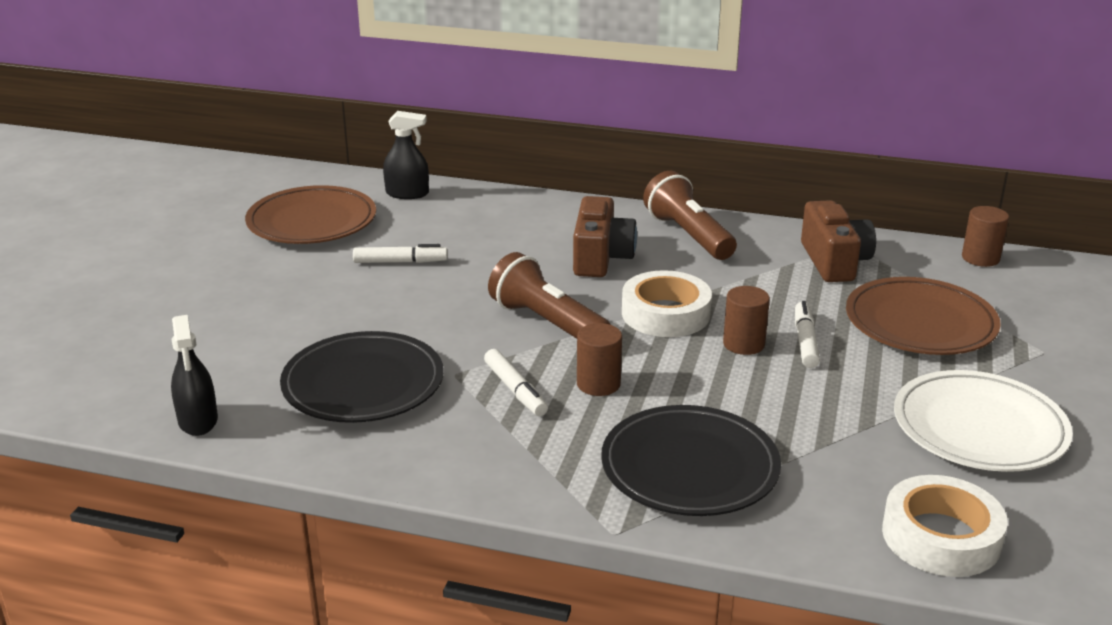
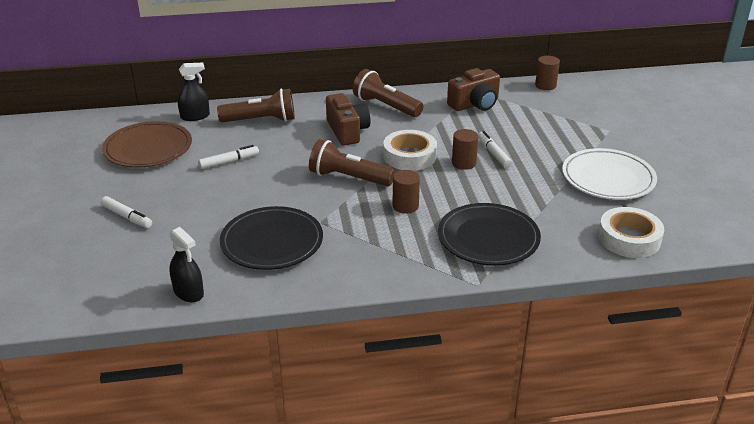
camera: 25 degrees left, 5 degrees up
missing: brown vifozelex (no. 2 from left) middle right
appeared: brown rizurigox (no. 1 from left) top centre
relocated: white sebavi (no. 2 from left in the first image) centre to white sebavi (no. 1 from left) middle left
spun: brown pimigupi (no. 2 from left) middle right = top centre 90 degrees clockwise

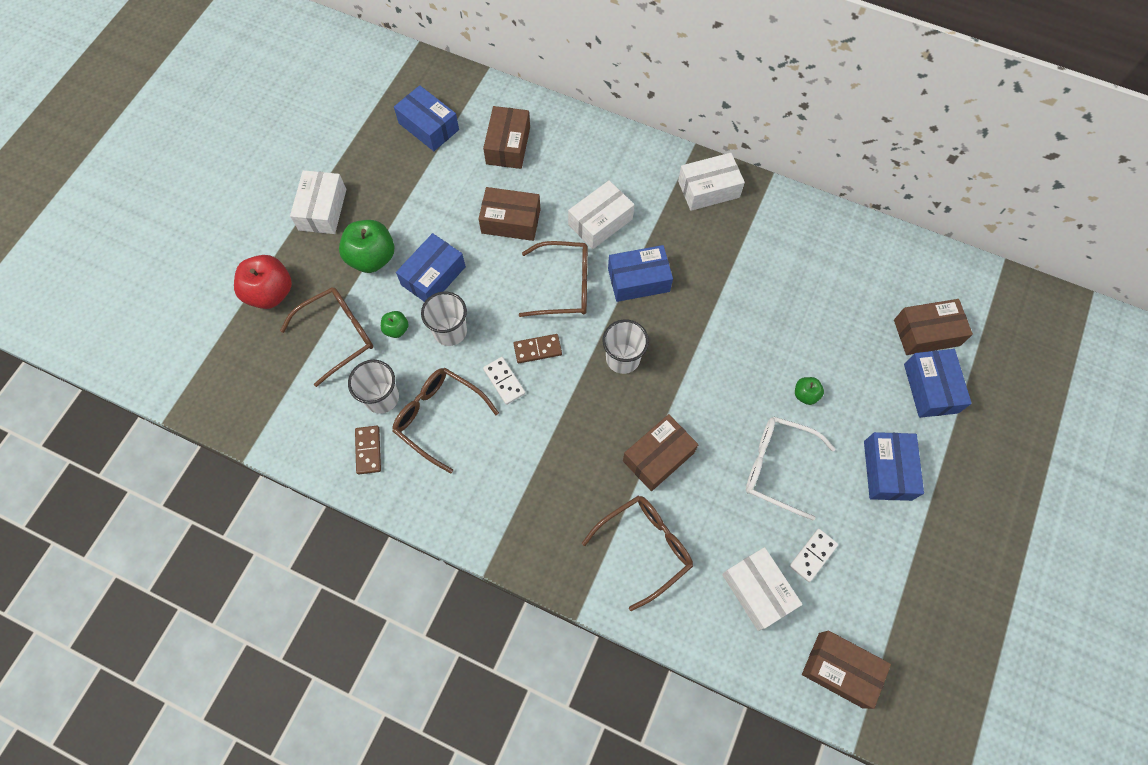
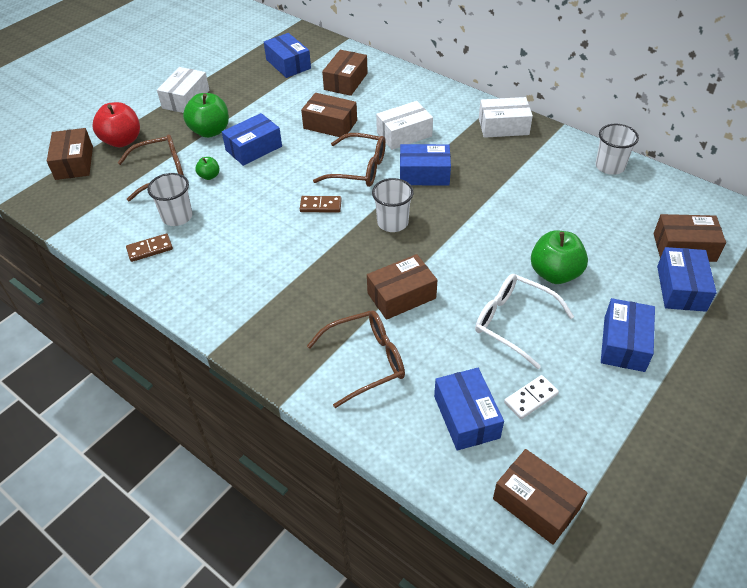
camera: 15 degrees right, 20 degrees down
missing: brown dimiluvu (no. 2 from left) centre; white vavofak (no. 1 from left) centre
appeared: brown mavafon (no. 1 from left) top left
relocated: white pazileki (no. 2 from left in the first image) centre to white pazileki (no. 3 from left) top right
colour: white mavafon (no. 4 from left) bottom centre to blue mavafon (no. 4 from left) bottom centre
spun: brown vavofak (no. 1 from left) middle left = middle left 60 degrees clockwise
size: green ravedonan (no. 3 from left) middle right = middle right x2.00

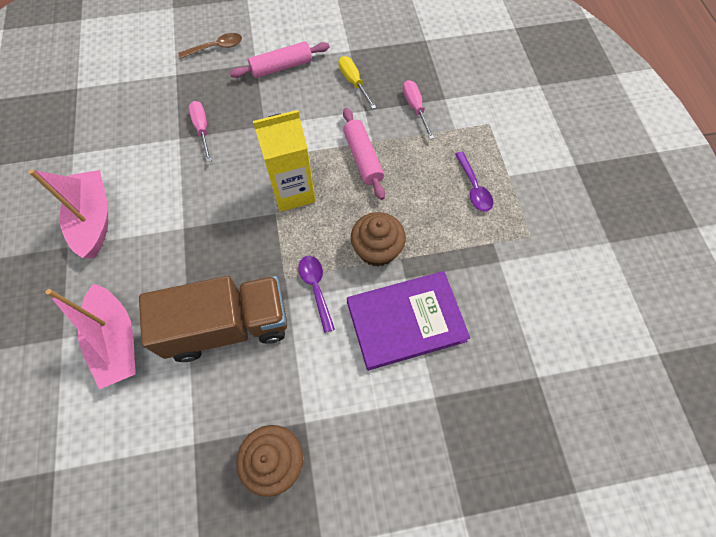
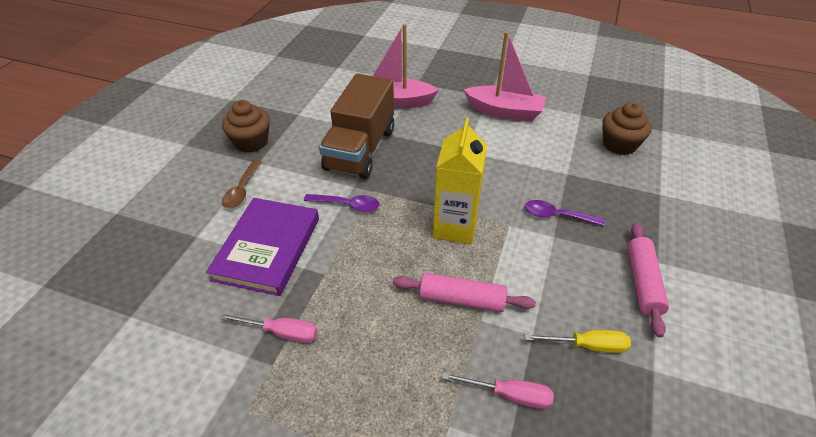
camera: 120 degrees right, 20 degrees down
relocated: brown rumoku top left to middle left; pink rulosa (no. 1 from left) top left to bottom left; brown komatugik (no. 2 from left) centre to top right; purple rumoku (no. 2 from left) centre to middle right

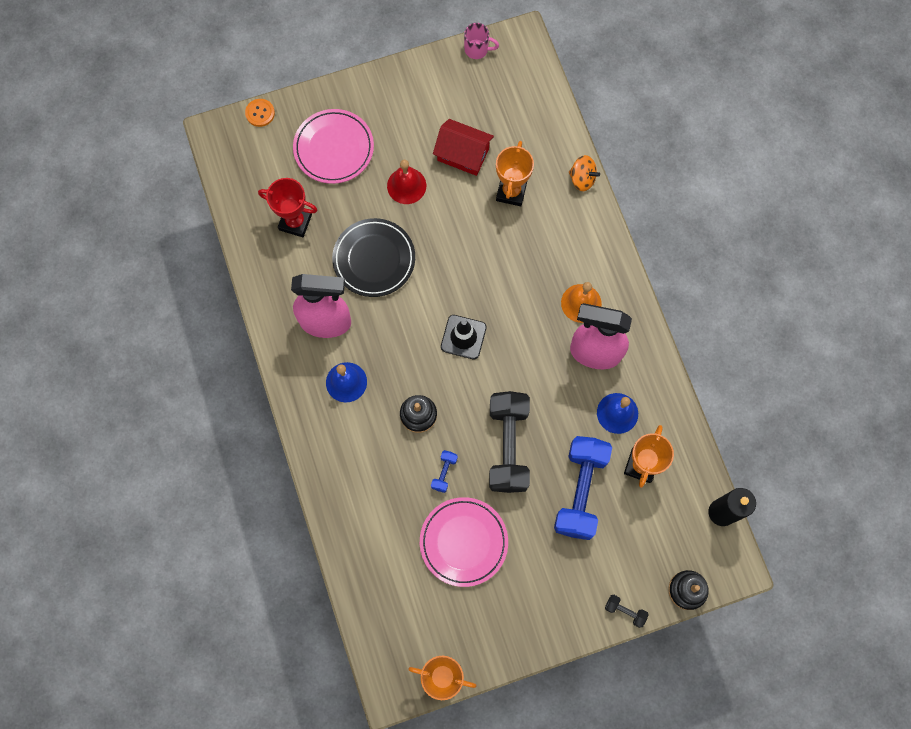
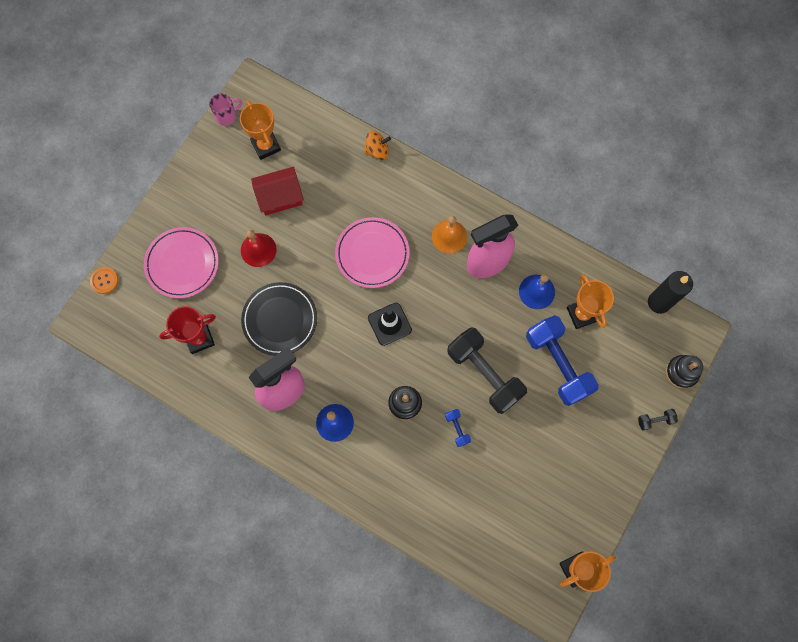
camera: 40 degrees left, 0 degrees up
relocated: pink vifozelex (no. 2 from left) bottom centre to centre; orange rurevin (no. 2 from left in the first image) top centre to orange rurevin (no. 1 from left) top left

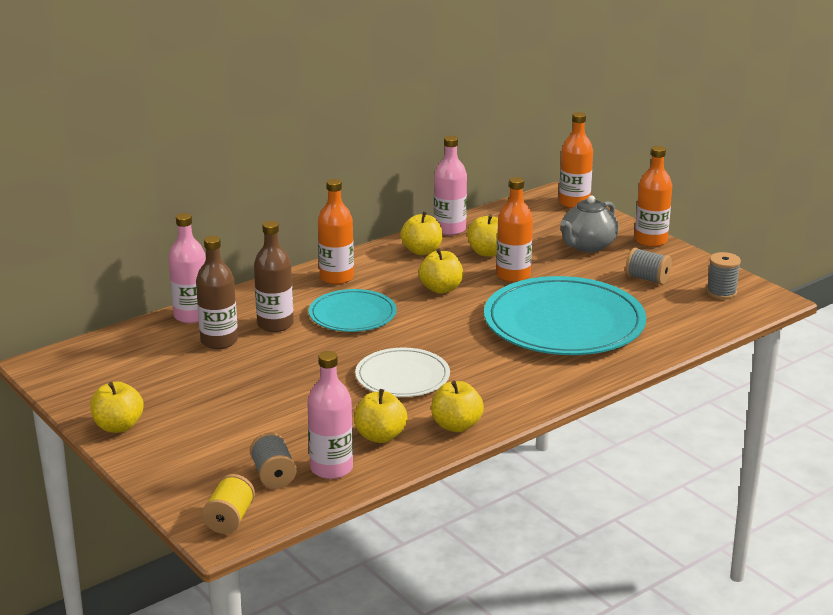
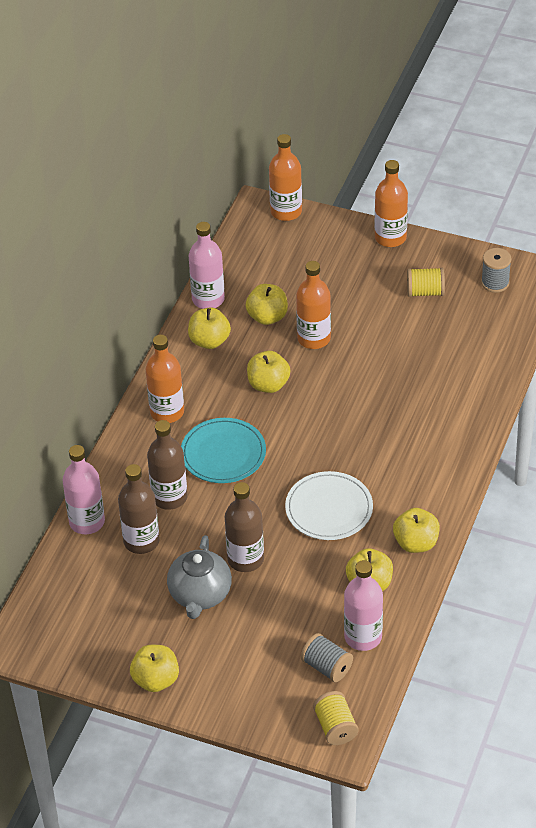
camera: 30 degrees left, 20 degrees up
missing: turquoise vifozelex (no. 2 from left) middle right
appeared: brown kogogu (no. 3 from left) centre
relocated: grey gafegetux middle right to bottom centre
colour: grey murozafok (no. 2 from left) middle right to yellow murozafok (no. 2 from left) middle right

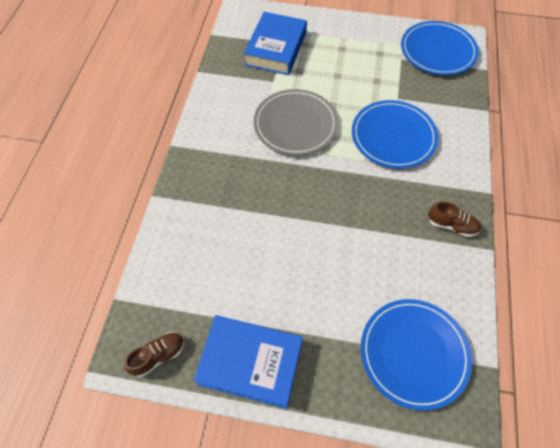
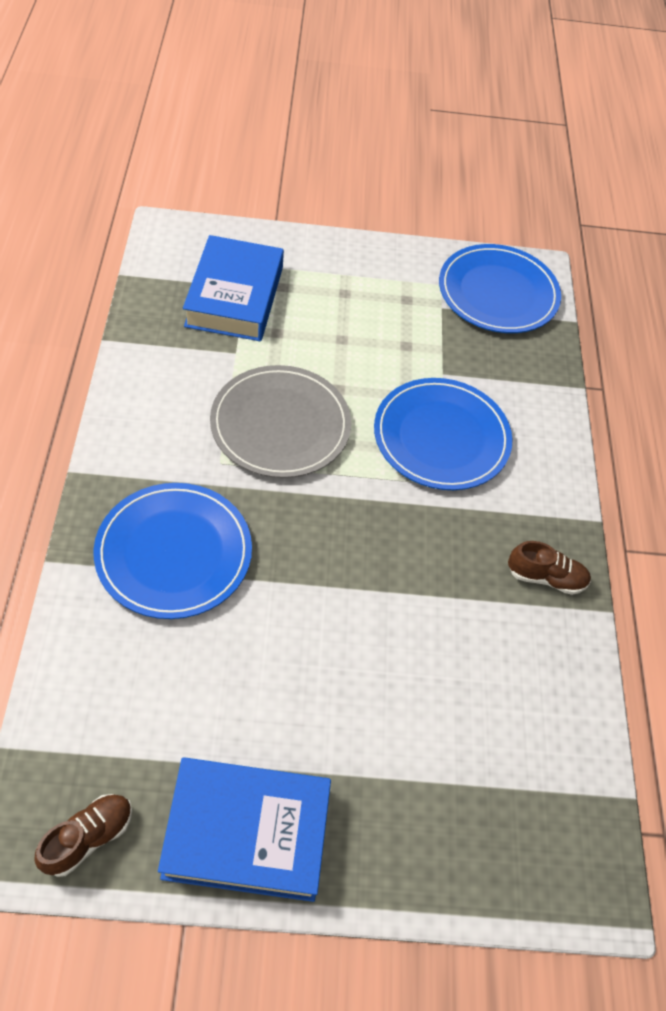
camera: 15 degrees left, 5 degrees down
relocated: blue vifozelex (no. 2 from left in the first image) bottom right to blue vifozelex (no. 1 from left) middle left

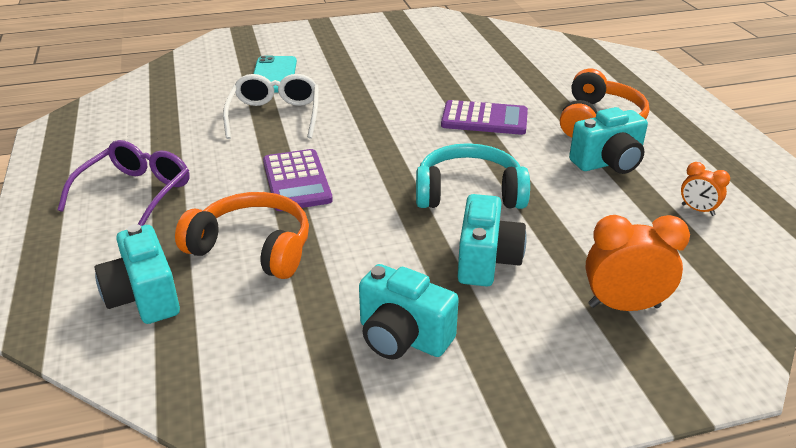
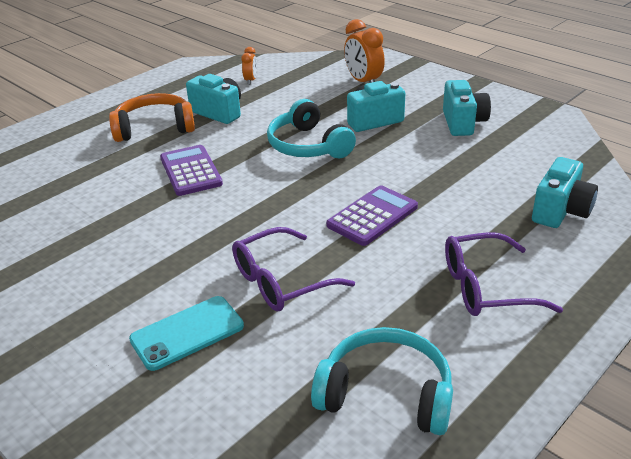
camera: 120 degrees left, 0 degrees up
missing: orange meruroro (no. 1 from left) middle left
appeared: turquoise meruroro (no. 2 from left) bottom centre
colour: white dimiluvu top centre to purple dimiluvu (no. 1 from left) centre

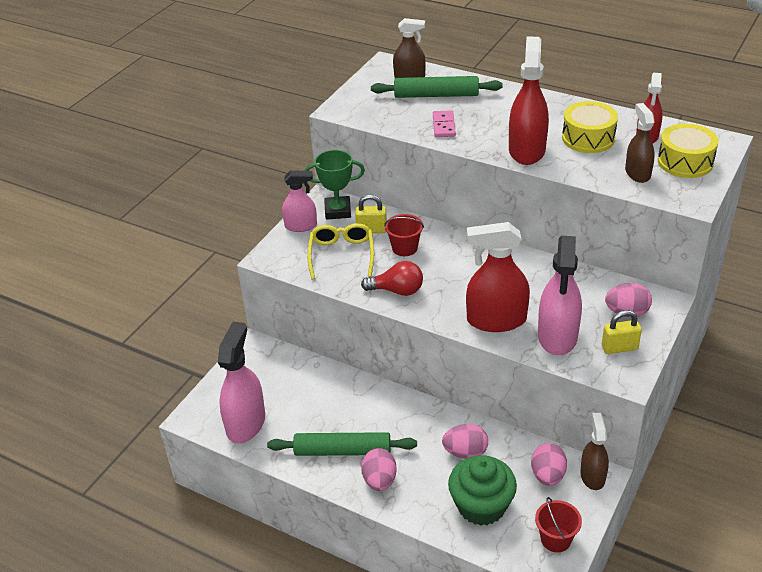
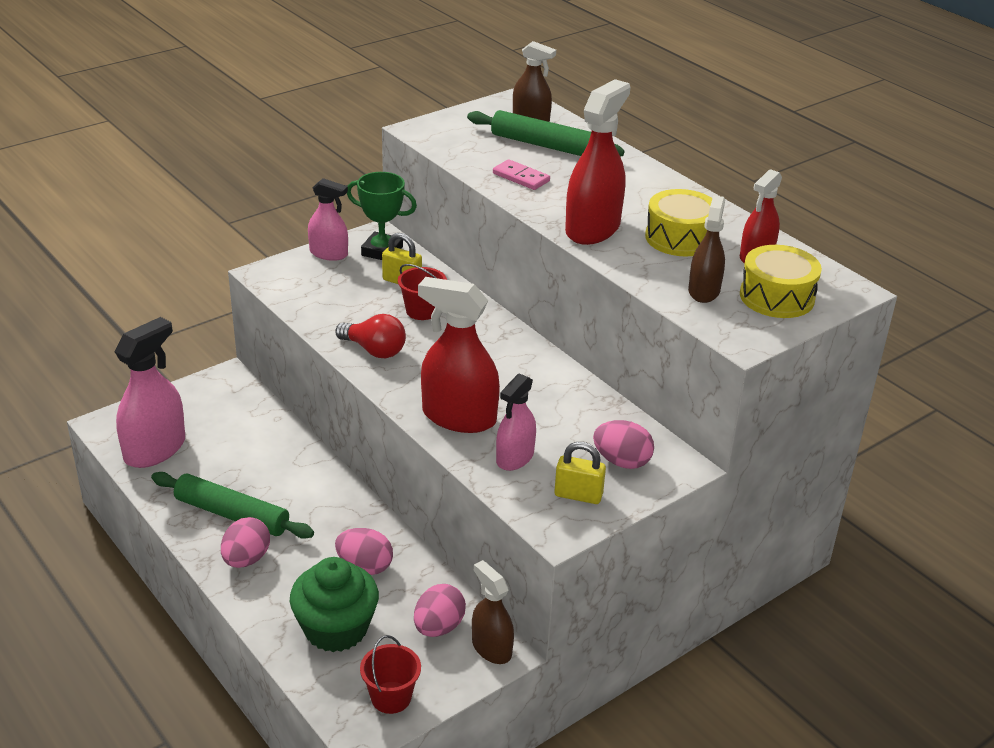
camera: 20 degrees right, 5 degrees down
missing: yellow dimiluvu centre
spun: pink vavofak top centre = top centre 75 degrees counterclockwise; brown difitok (no. 2 from left in the first image) bottom right = bottom centre 60 degrees counterclockwise
size: pink difitok (no. 3 from left) middle right = centre x0.61

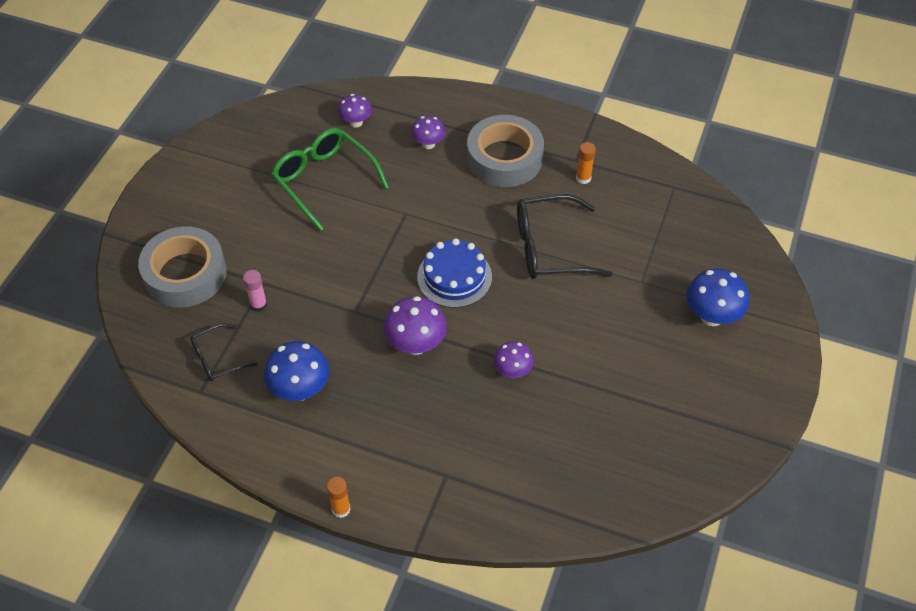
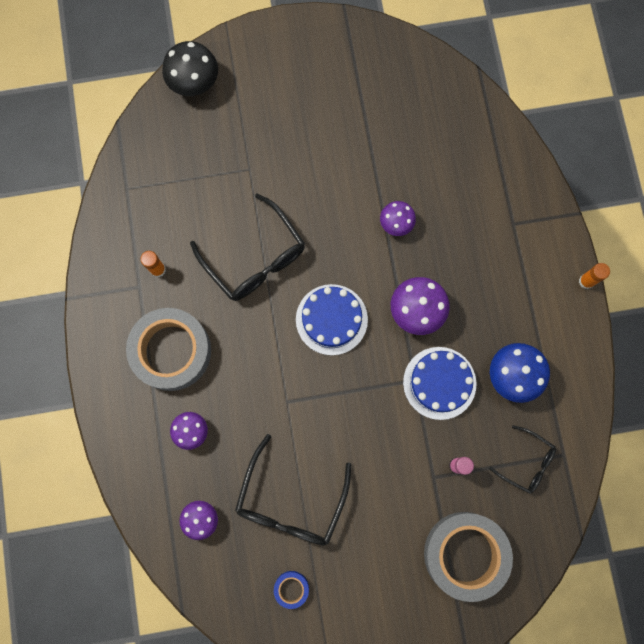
camera: 120 degrees left, 25 degrees up
missing: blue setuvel (no. 2 from left) middle right
appeared: black setuvel top left; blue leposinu bottom centre; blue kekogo (no. 2 from left) middle right
colour: green dimiluvu top centre to black dimiluvu (no. 2 from left) bottom centre

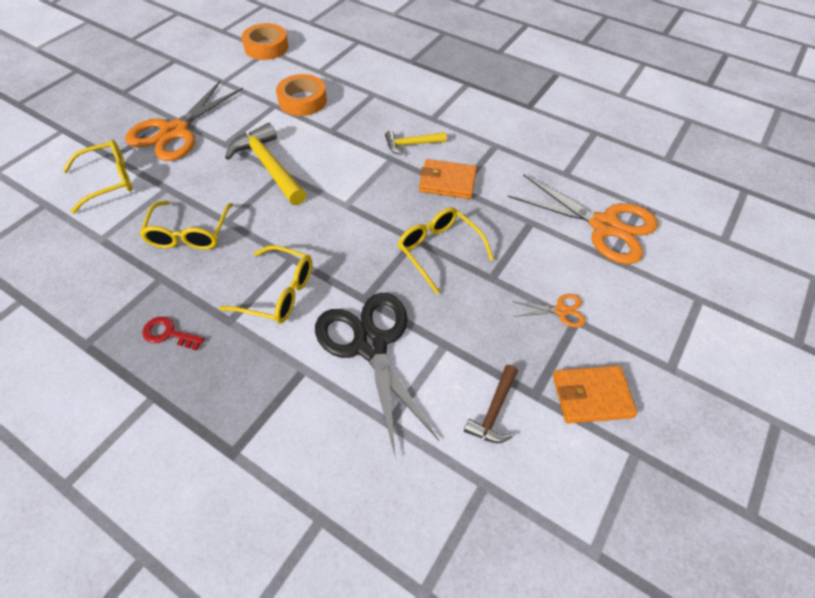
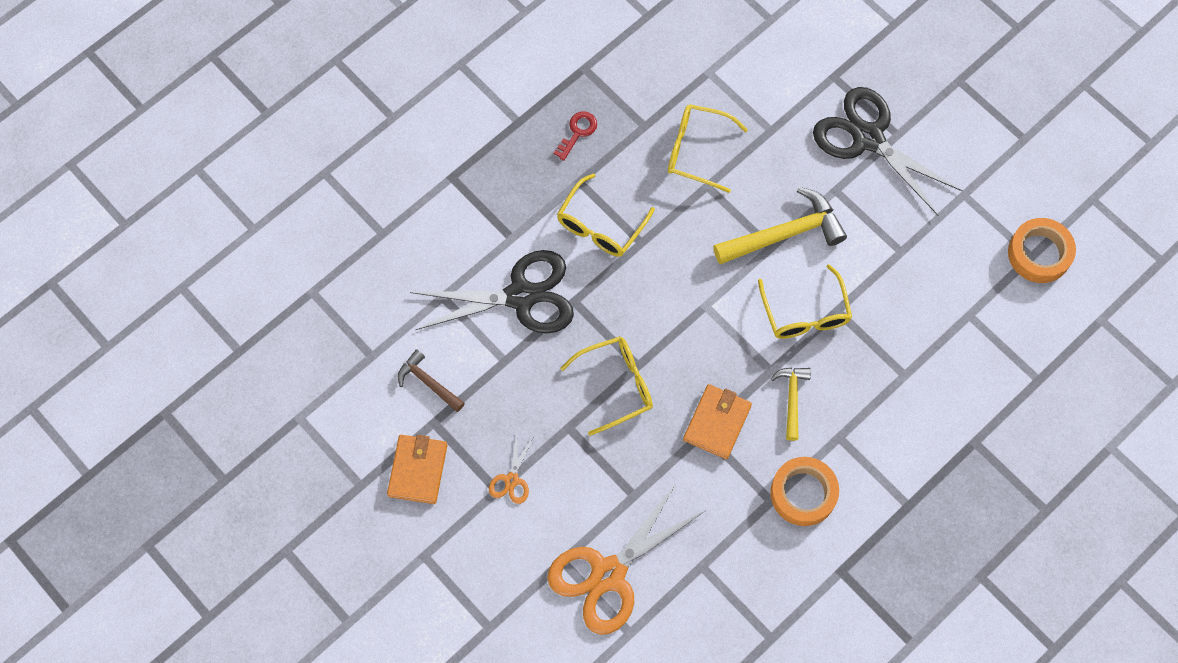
camera: 105 degrees right, 15 degrees up
relocated: yellow dimiluvu (no. 1 from left in the first image) top left to yellow dimiluvu (no. 4 from left) middle right; orange leposinu (no. 2 from left in the first image) top centre to orange leposinu (no. 1 from left) bottom right
colour: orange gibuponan (no. 1 from left) top left to black gibuponan (no. 2 from left) top right

